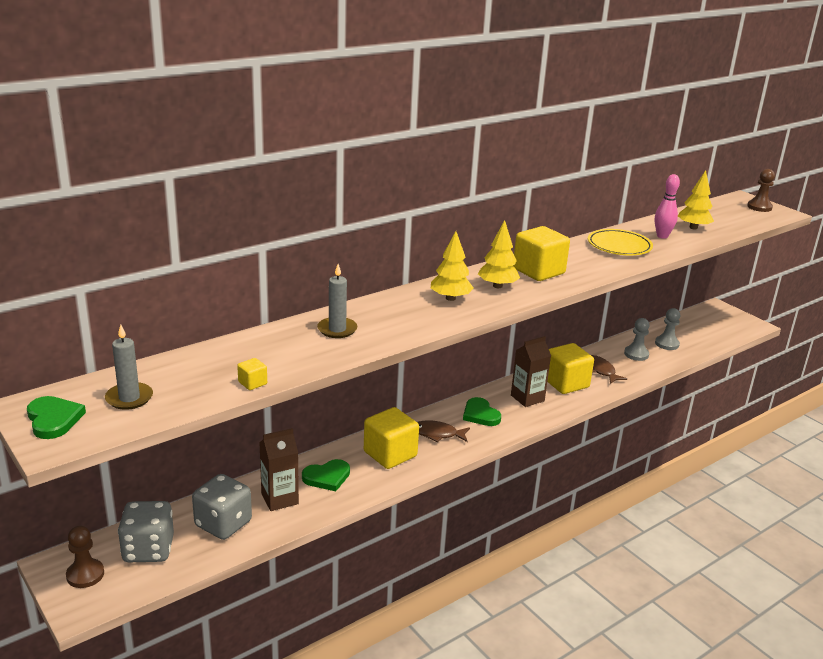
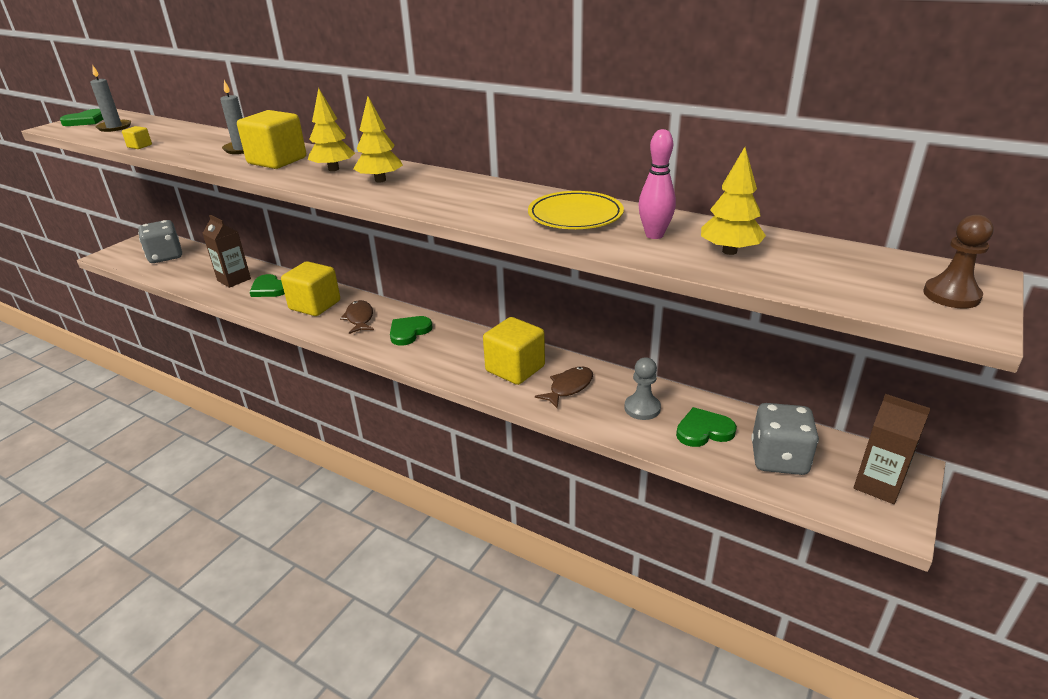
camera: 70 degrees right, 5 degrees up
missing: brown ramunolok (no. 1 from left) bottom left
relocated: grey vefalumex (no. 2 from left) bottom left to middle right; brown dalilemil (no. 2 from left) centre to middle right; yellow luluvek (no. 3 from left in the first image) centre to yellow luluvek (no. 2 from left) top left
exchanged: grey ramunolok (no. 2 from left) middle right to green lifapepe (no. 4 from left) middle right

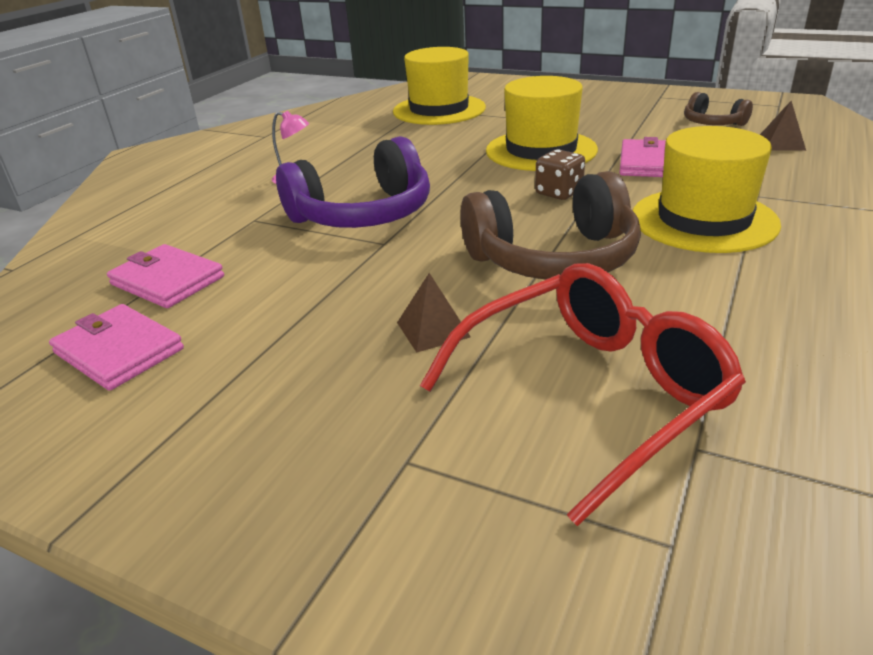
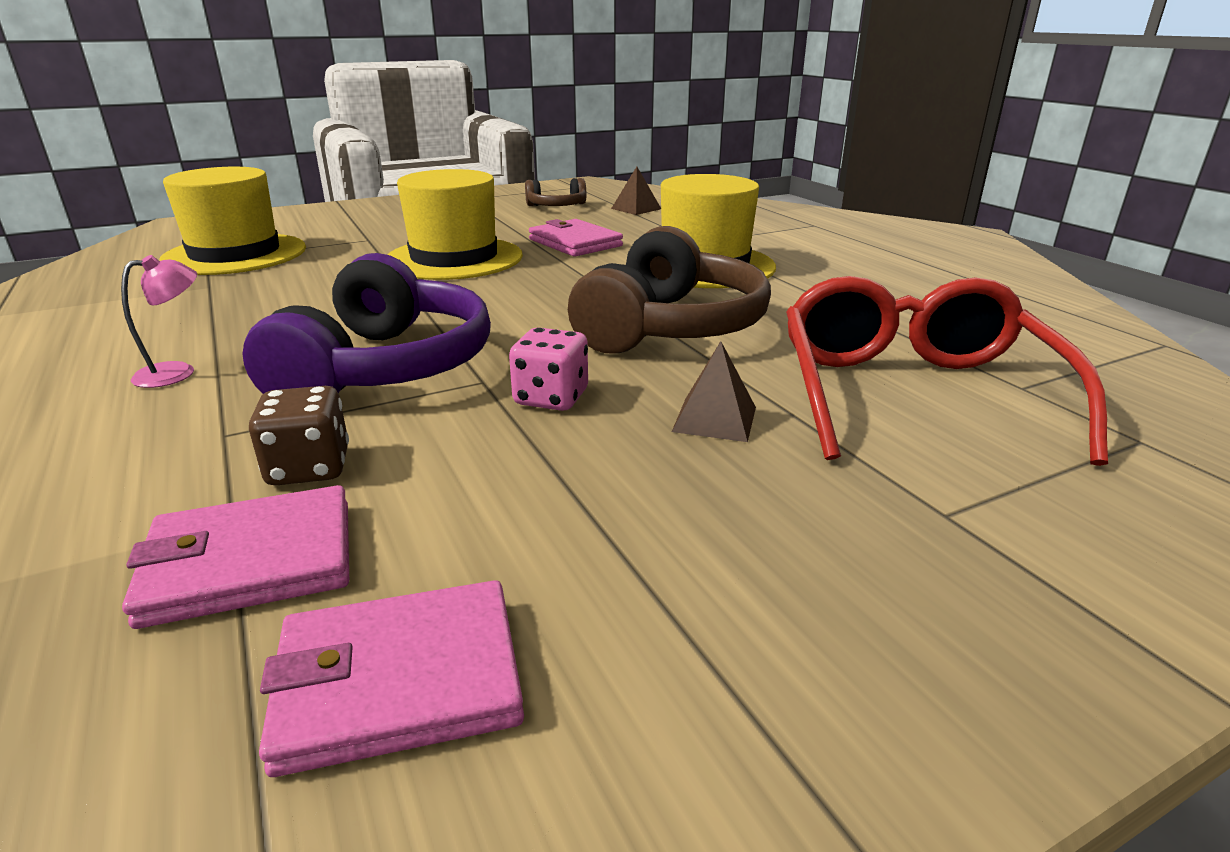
camera: 55 degrees left, 5 degrees down
appeared: pink vefalumex centre
relocated: brown vefalumex top centre to middle left

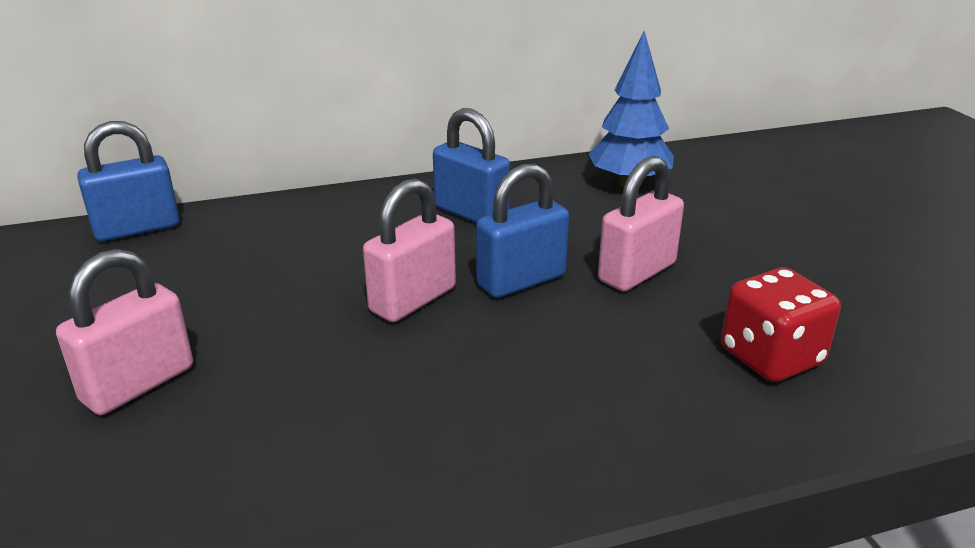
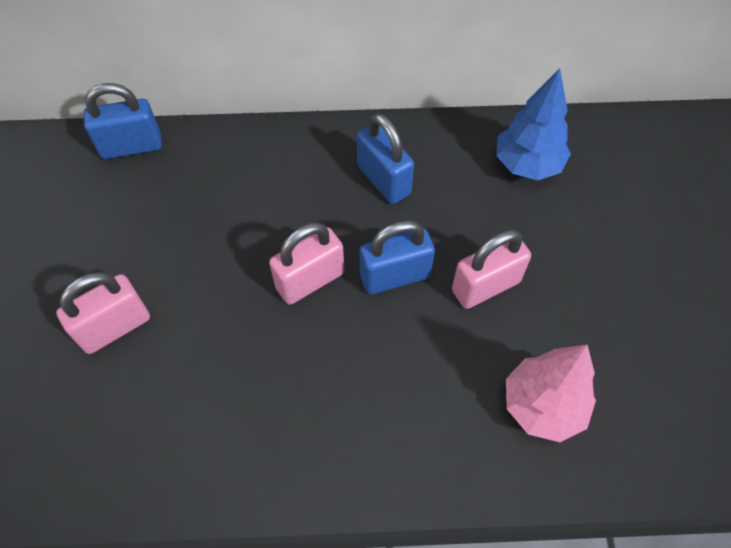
camera: 15 degrees right, 30 degrees up
exchanged: red vefalumex middle right to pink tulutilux bottom right

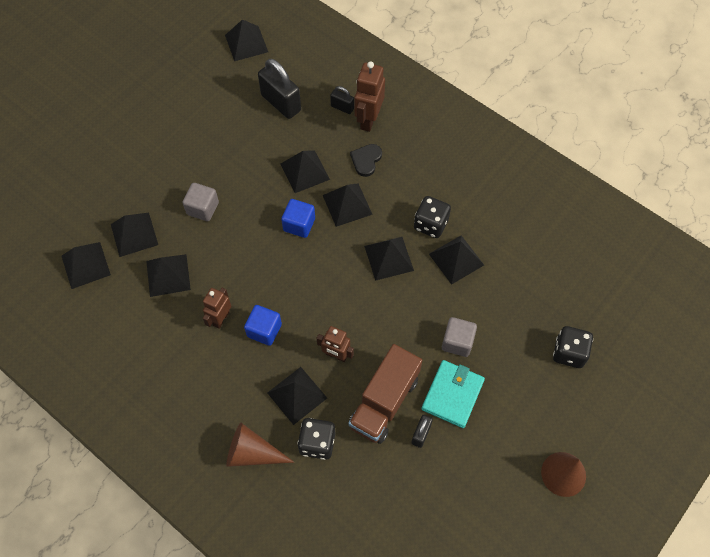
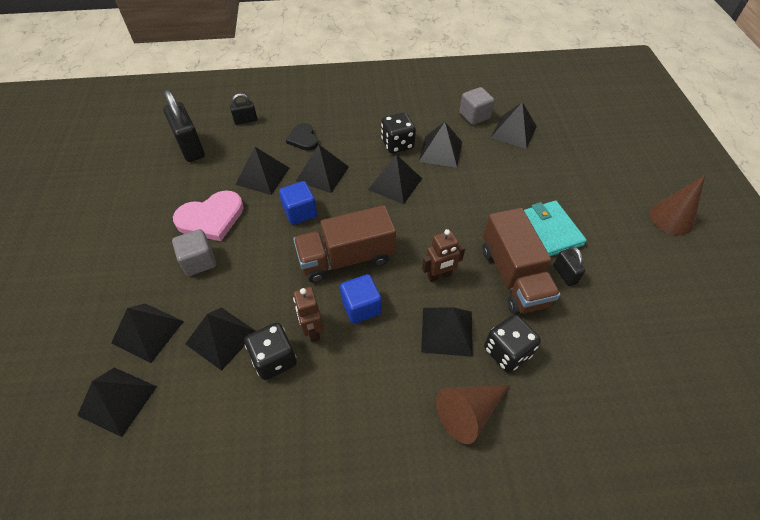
camera: 45 degrees left, 10 degrees down
missing: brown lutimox (no. 3 from left) top centre
appeared: pink lifapepe middle left; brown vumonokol (no. 1 from left) centre
relocated: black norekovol (no. 4 from left in the first image) top centre to black norekovol (no. 9 from left) top right; grey luluvek (no. 2 from left) centre to top centre; black vefalumex (no. 3 from left in the first image) middle right to black vefalumex (no. 1 from left) bottom centre
spun: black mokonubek (no. 1 from left) top centre = top left 60 degrees clockwise

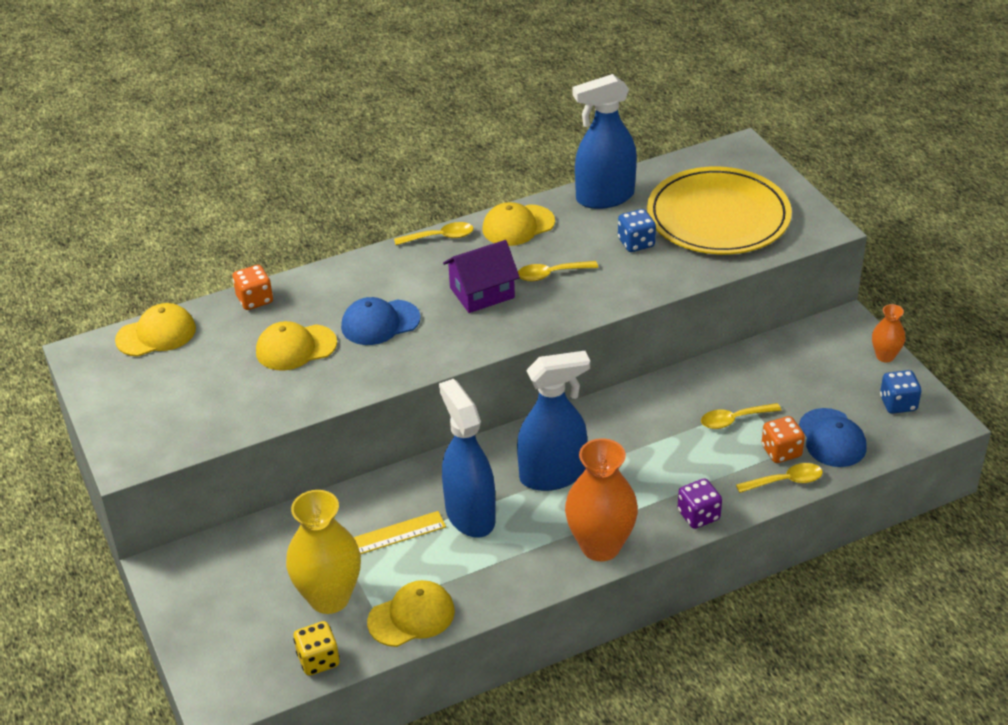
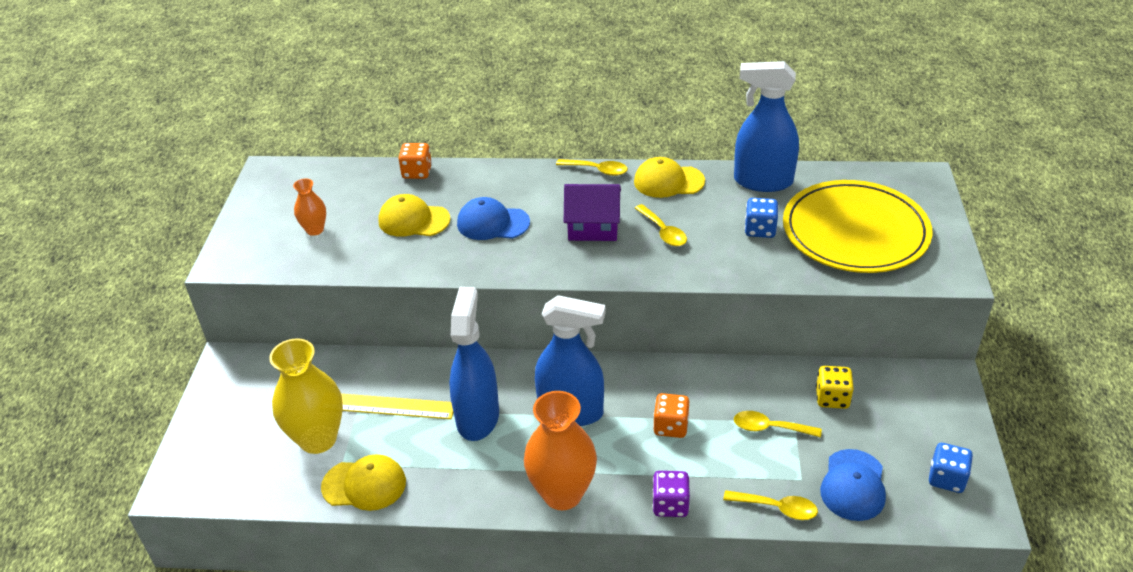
camera: 30 degrees right, 0 degrees up
missing: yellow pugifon (no. 1 from left) middle left
relocated: yellow vefalumex bottom left to bottom right; orange vefalumex (no. 2 from left) middle right to bottom centre; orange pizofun (no. 2 from left in the first image) middle right to orange pizofun (no. 1 from left) middle left
spun: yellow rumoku (no. 2 from left) centre = centre 135 degrees counterclockwise

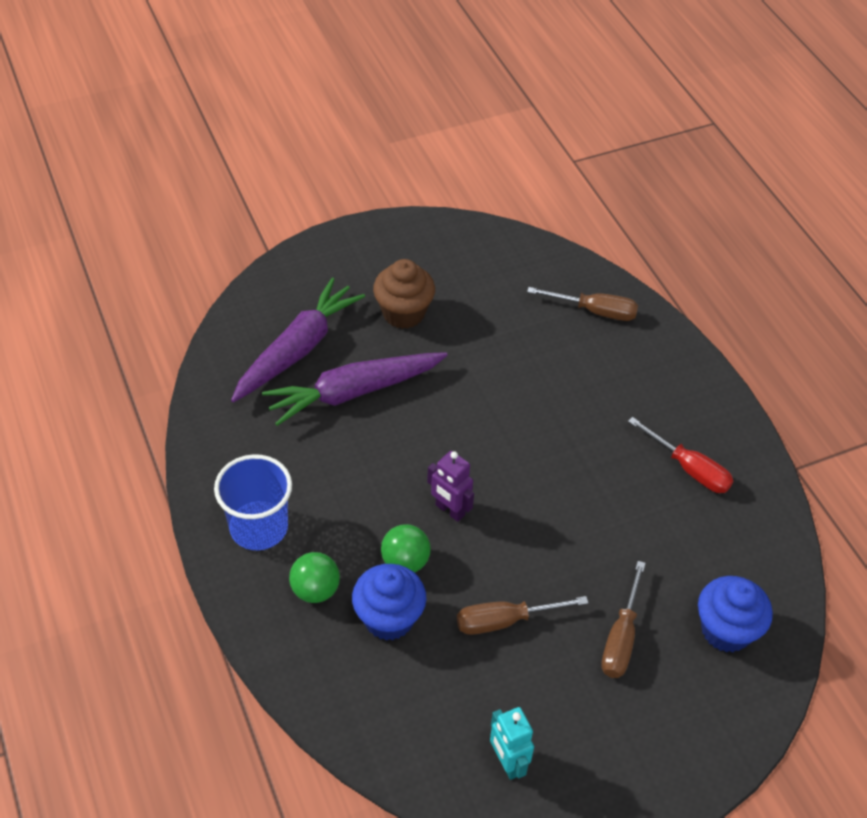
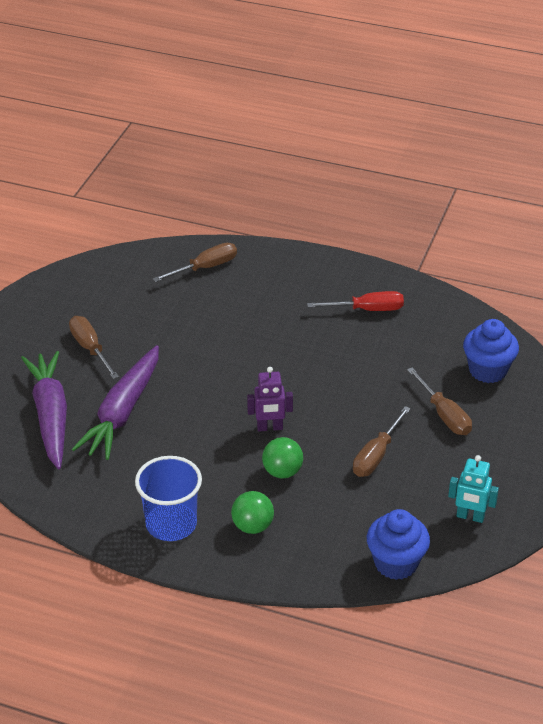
camera: 45 degrees left, 10 degrees down
relocated: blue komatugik (no. 1 from left) bottom centre to bottom right
exchanged: brown komatugik centre to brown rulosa (no. 1 from left) middle left

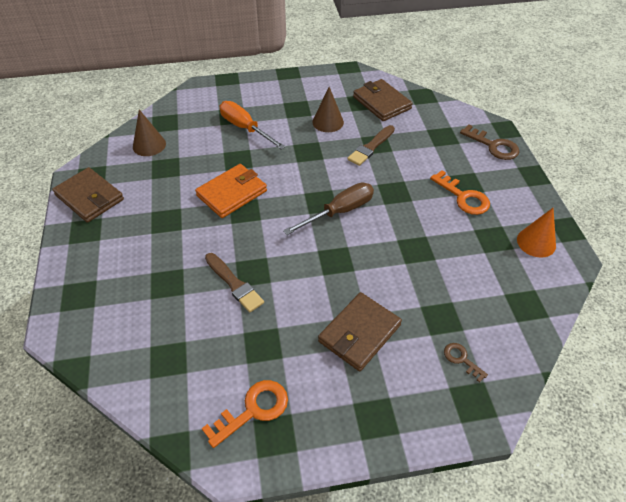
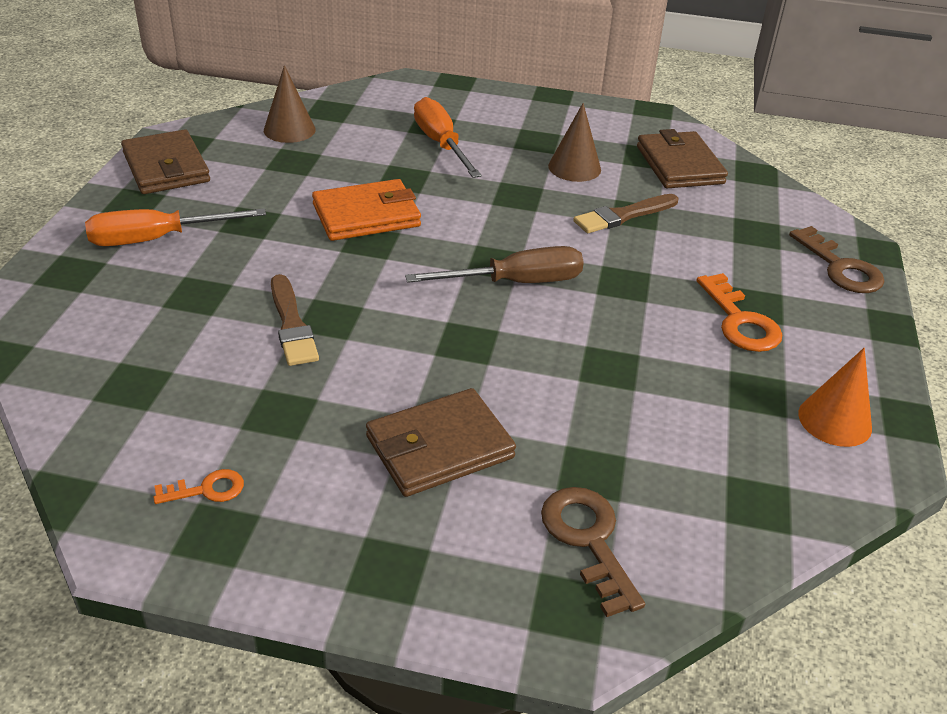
camera: 20 degrees right, 10 degrees down
appeared: orange rulosa (no. 1 from left) top left
size: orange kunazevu (no. 1 from left) bottom centre = bottom left x0.57; brown kunazevu (no. 1 from left) bottom right = bottom centre x1.75

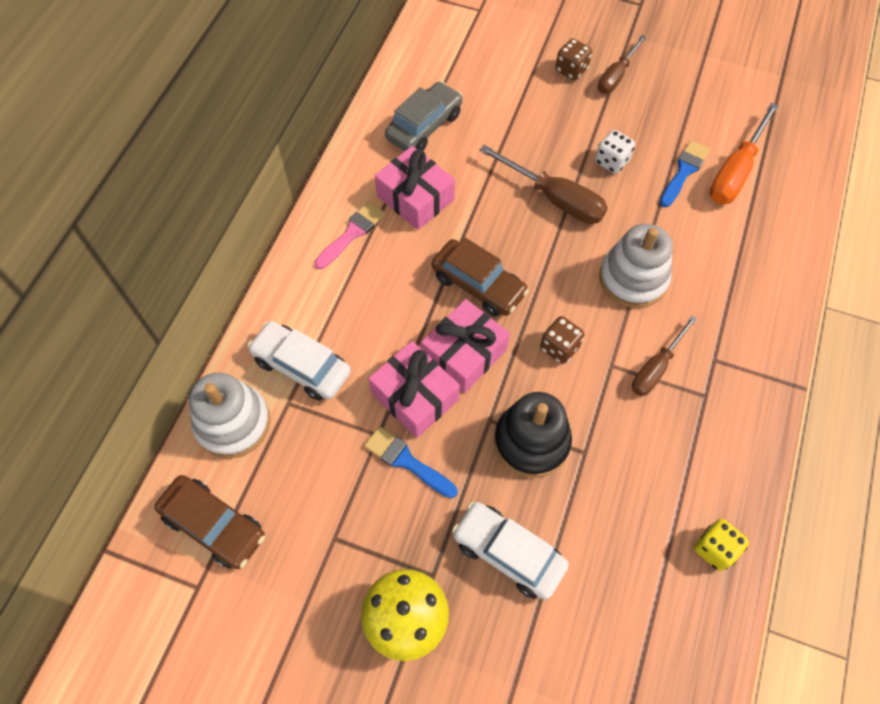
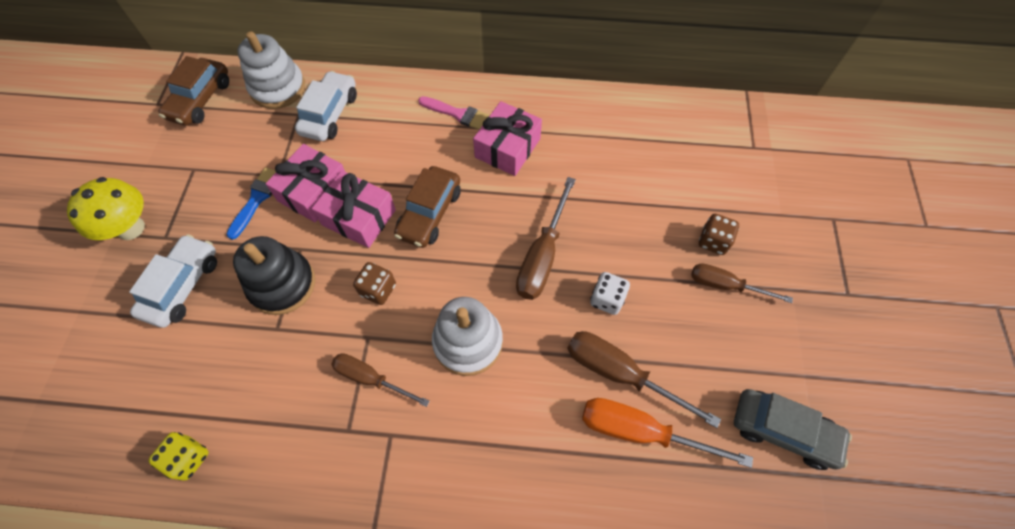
camera: 75 degrees right, 0 degrees up
relocated: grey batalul top centre to bottom right
exchanged: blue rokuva (no. 2 from left) top right to brown rulosa (no. 3 from left) bottom centre

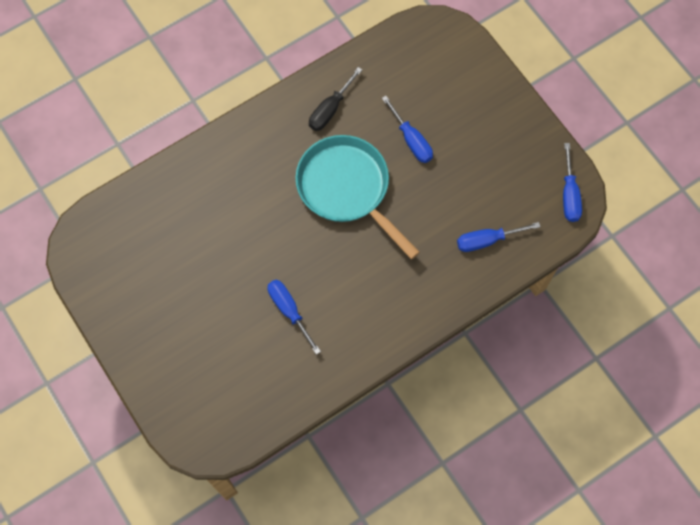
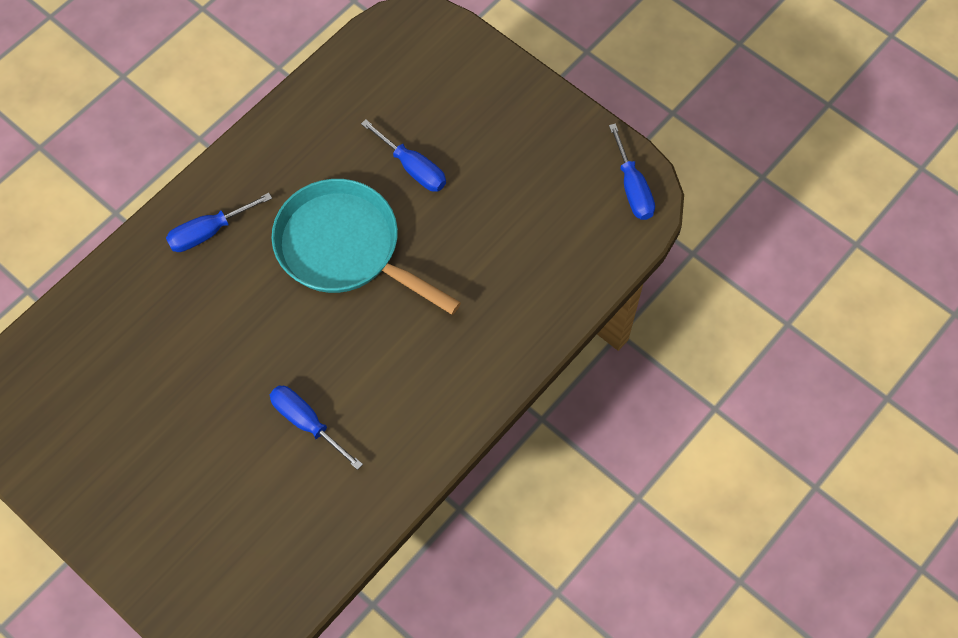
camera: 15 degrees left, 5 degrees down
missing: black rulosa top centre
relocated: blue rulosa (no. 3 from left in the first image) middle right to blue rulosa (no. 1 from left) middle left

